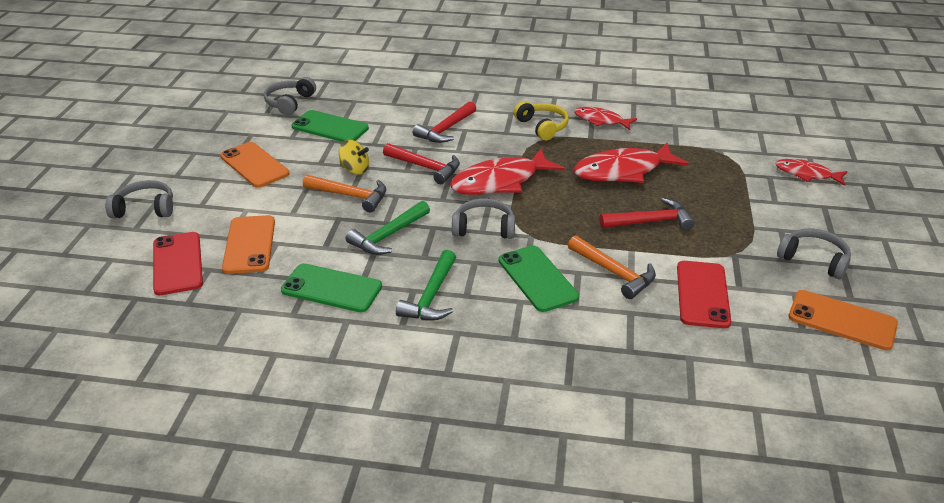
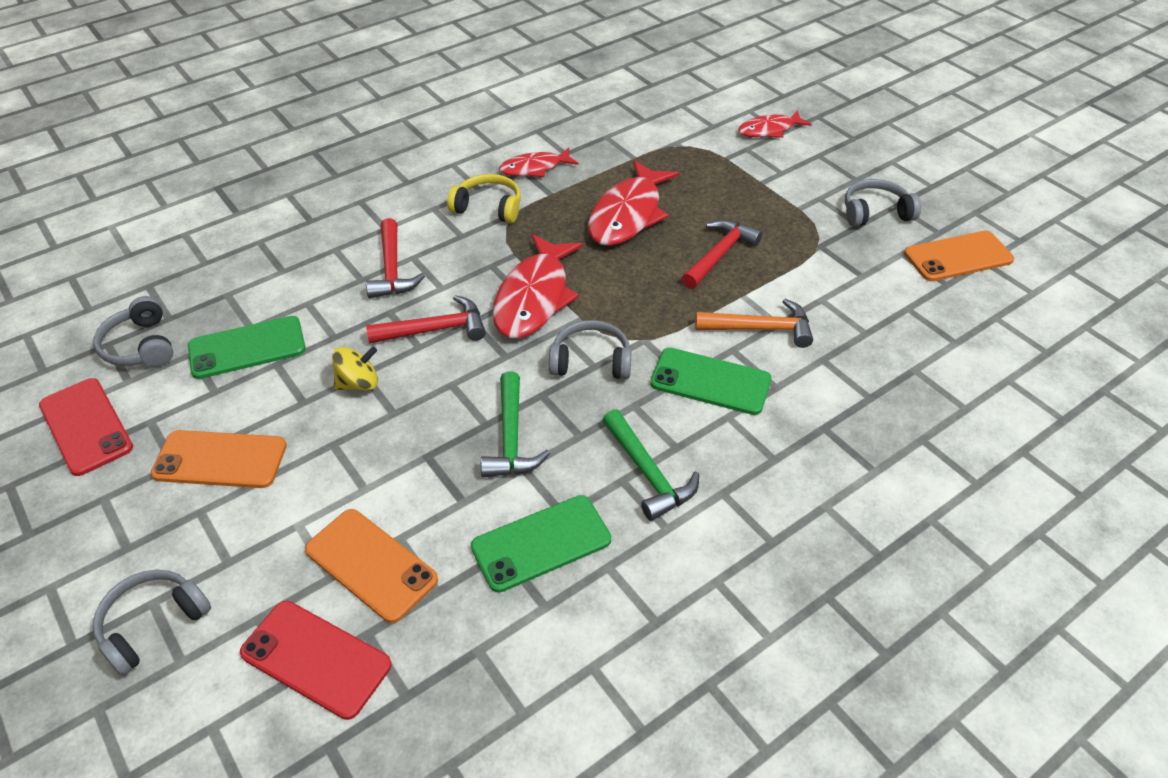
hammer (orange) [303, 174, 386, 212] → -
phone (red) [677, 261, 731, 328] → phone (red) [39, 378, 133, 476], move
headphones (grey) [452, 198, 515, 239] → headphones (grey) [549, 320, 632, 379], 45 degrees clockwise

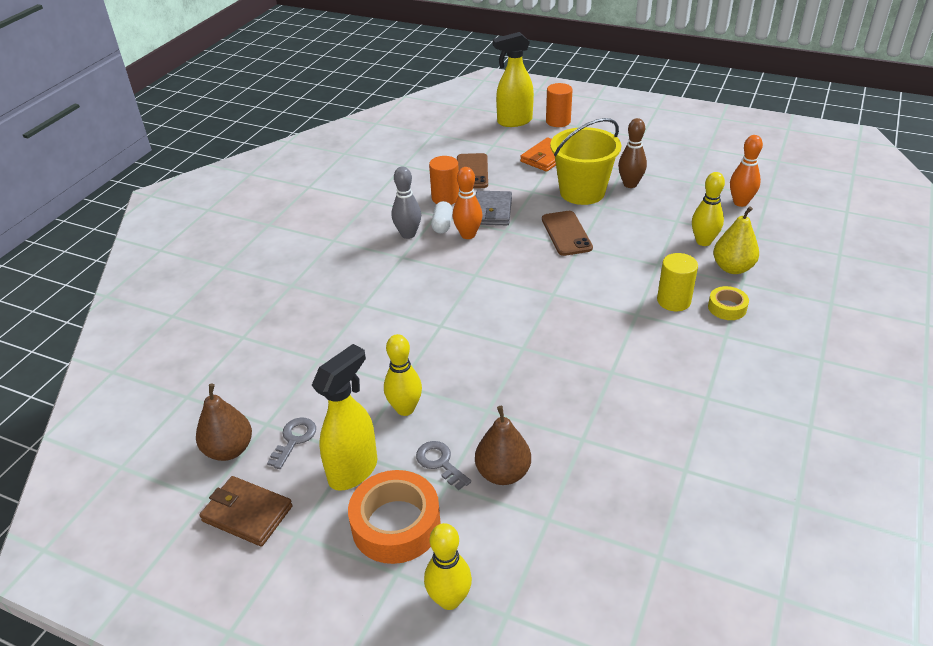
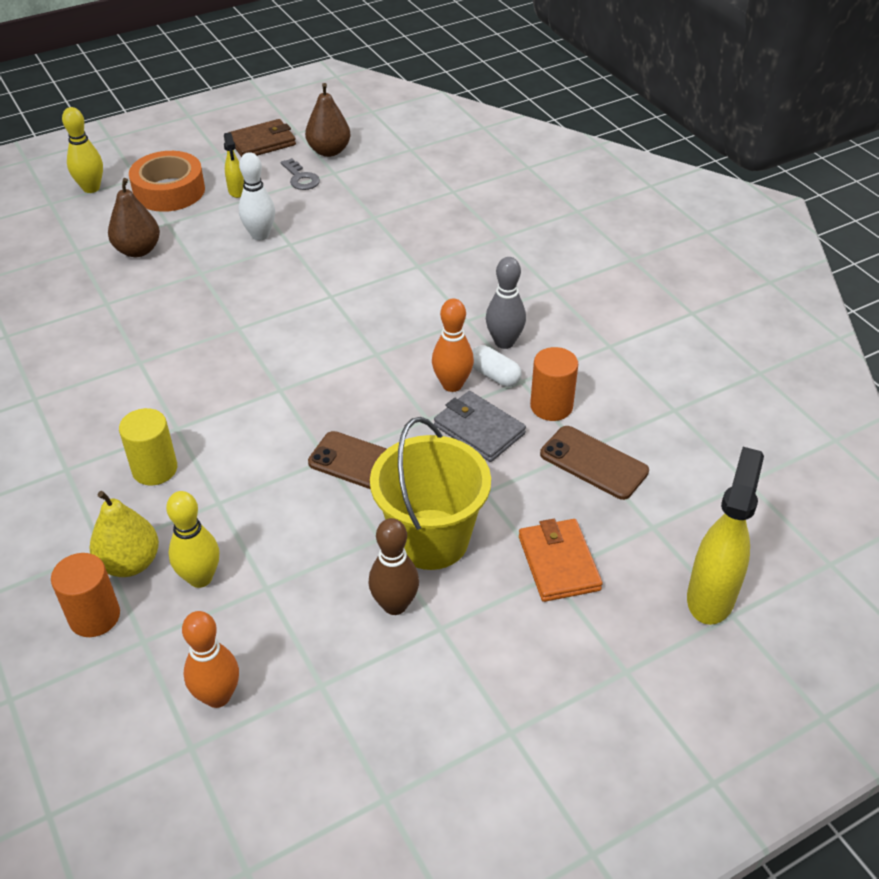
key (grey) [416, 441, 471, 490] → -
tape (yellow) [708, 286, 749, 320] → -
cylinder (orange) [546, 83, 573, 127] → cylinder (orange) [51, 553, 120, 637], move
bowling pin (yellow) [384, 334, 422, 416] → bowling pin (white) [239, 152, 275, 241]
spray bottle (yellow) [312, 344, 377, 491] → spray bottle (yellow) [224, 132, 244, 198], x0.51

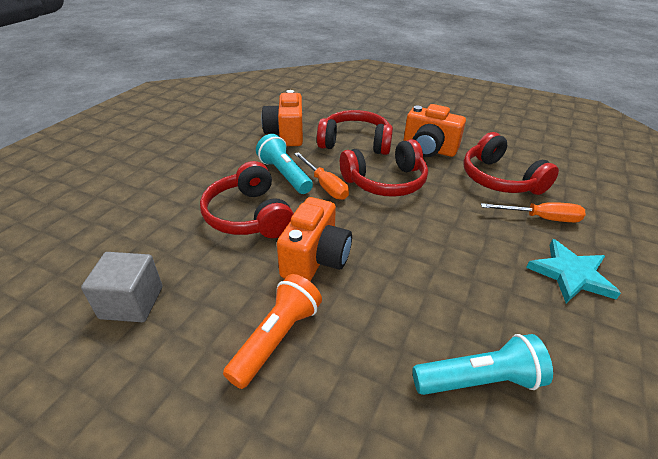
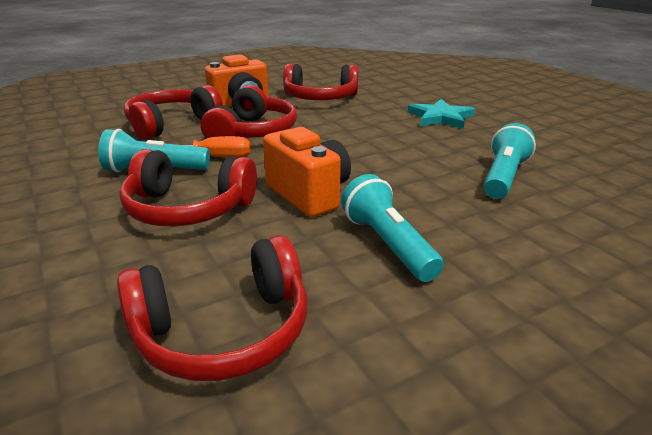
camera (orange) [261, 90, 303, 146] → -
screwdriver (orange) [481, 202, 586, 222] → -
cube (grey) [81, 252, 163, 322] → headphones (red) [117, 235, 307, 381]
flashlight (orange) [223, 274, 322, 389] → flashlight (turquoise) [341, 174, 444, 282]

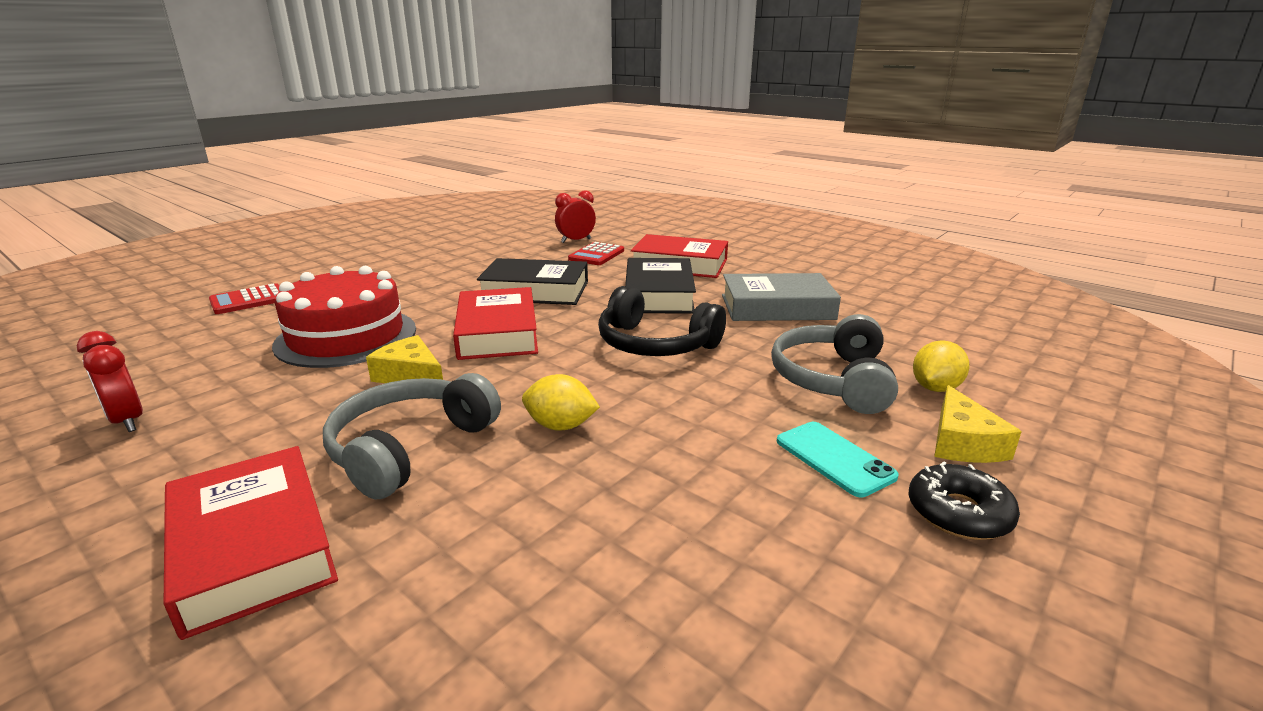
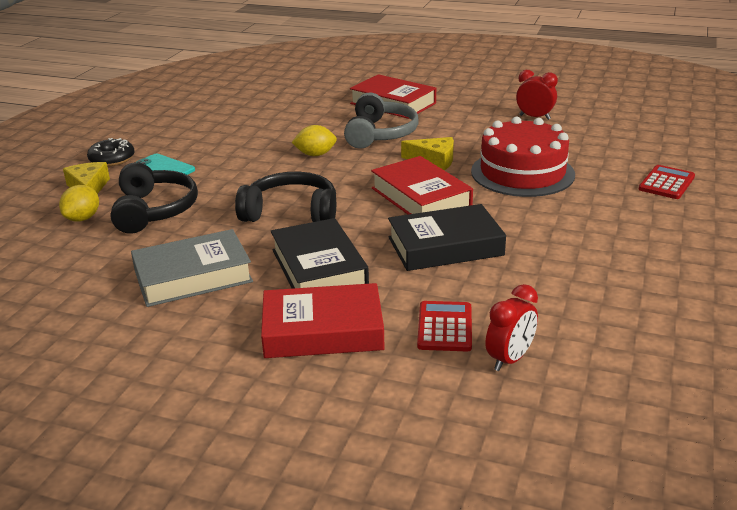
headphones (grey) [771, 314, 898, 414] → headphones (black) [110, 162, 198, 234]

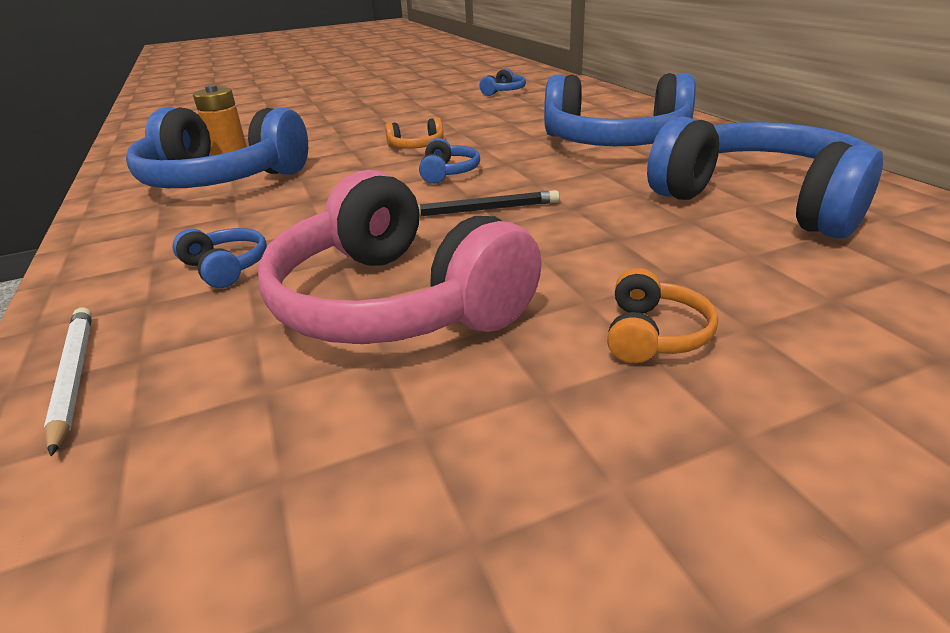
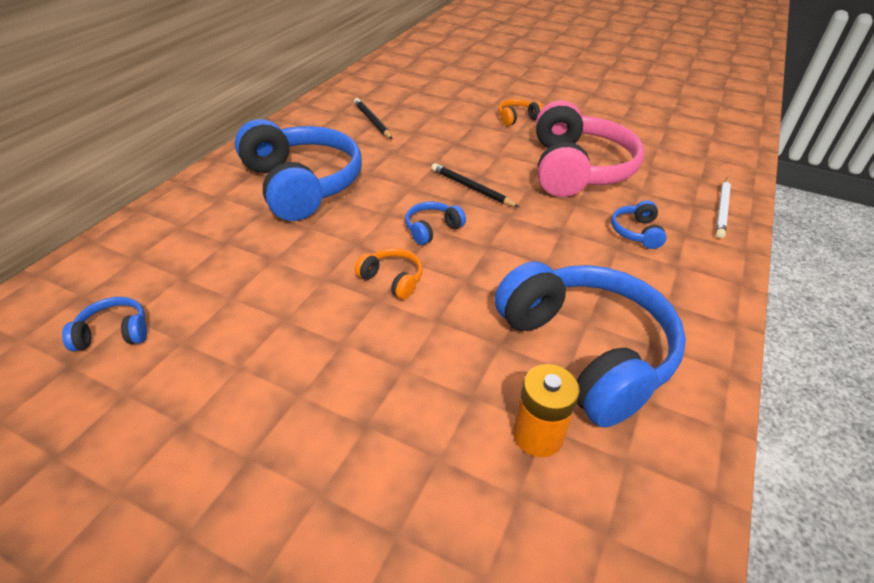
headphones (blue) [647, 116, 883, 239] → pencil (black) [354, 98, 393, 140]

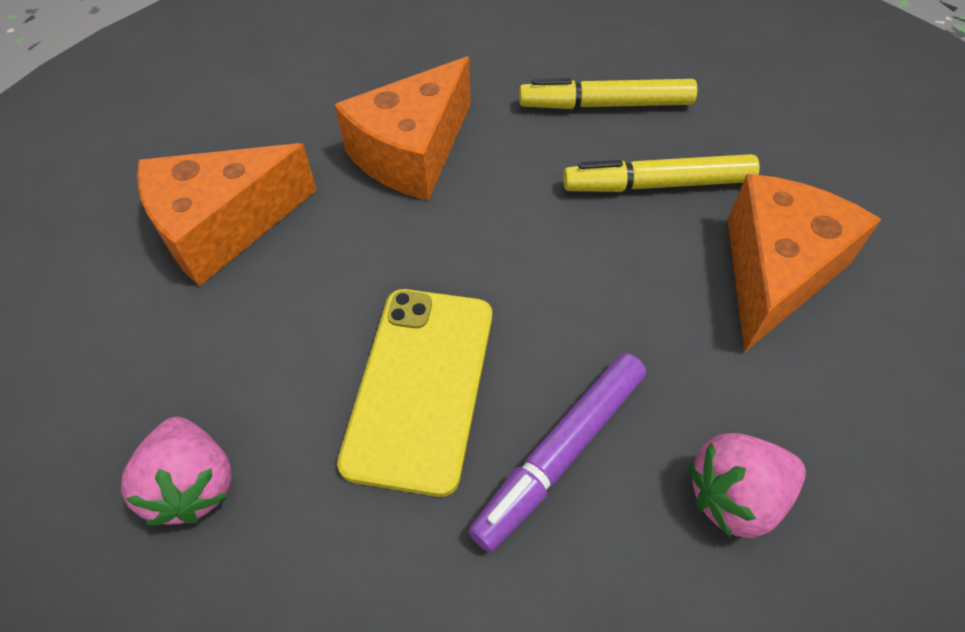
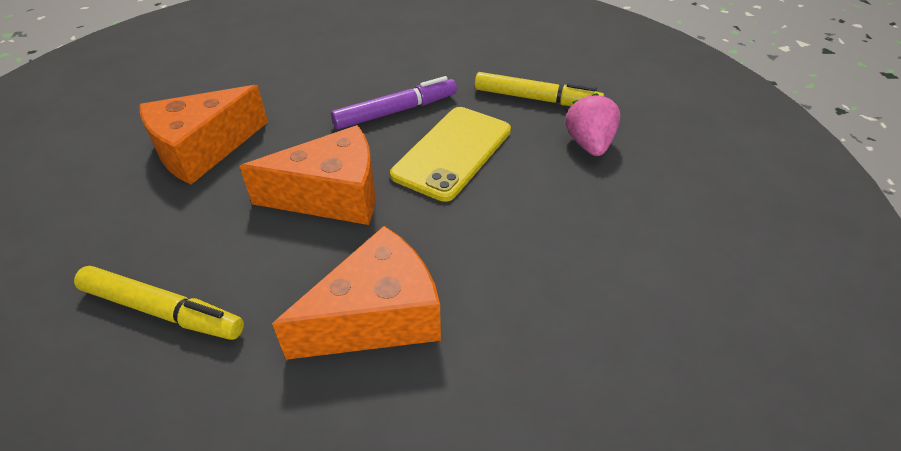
strawberry (pink) [689, 433, 806, 538] → -
cheese (orange) [137, 143, 317, 286] → cheese (orange) [239, 125, 375, 225], move
marker (yellow) [563, 154, 760, 192] → marker (yellow) [475, 72, 604, 106], move

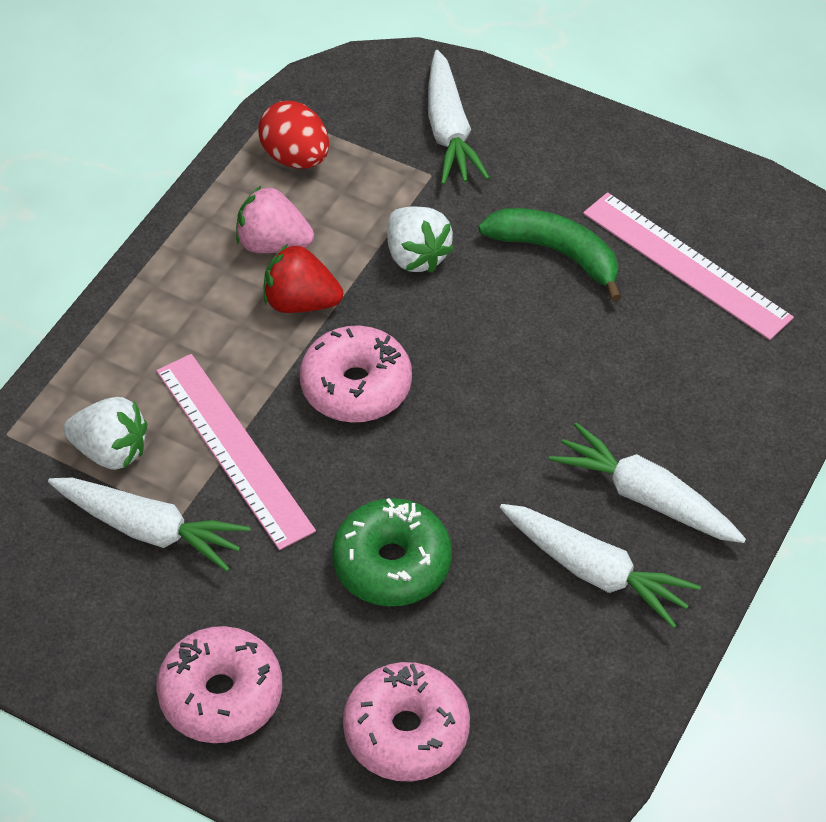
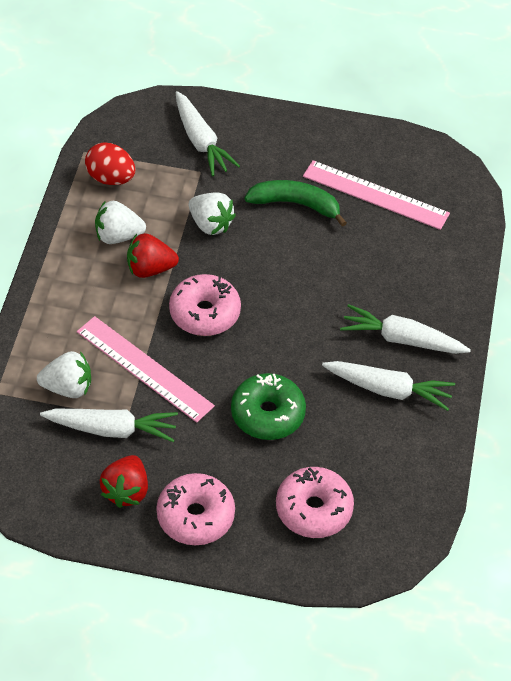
- → strawberry (red) [100, 455, 148, 508]
strawberry (pink) [236, 185, 314, 253] → strawberry (white) [95, 200, 146, 244]

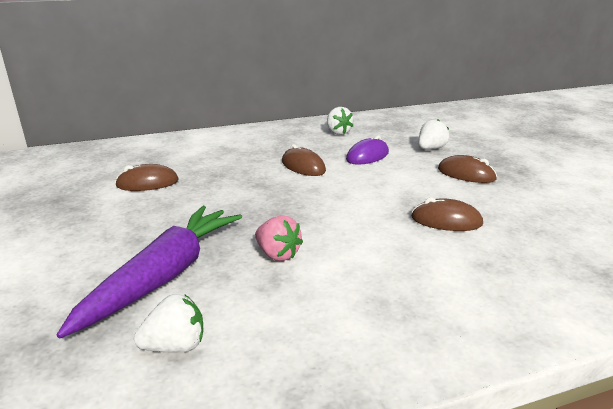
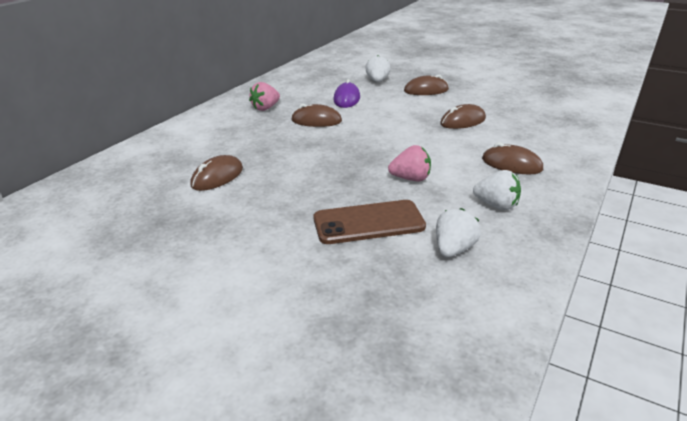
- → strawberry (pink) [249, 82, 280, 111]
- → mouse (brown) [482, 142, 543, 174]
strawberry (white) [327, 107, 354, 135] → strawberry (white) [473, 170, 521, 210], move
carrot (purple) [56, 206, 242, 338] → phone (brown) [313, 200, 426, 244]

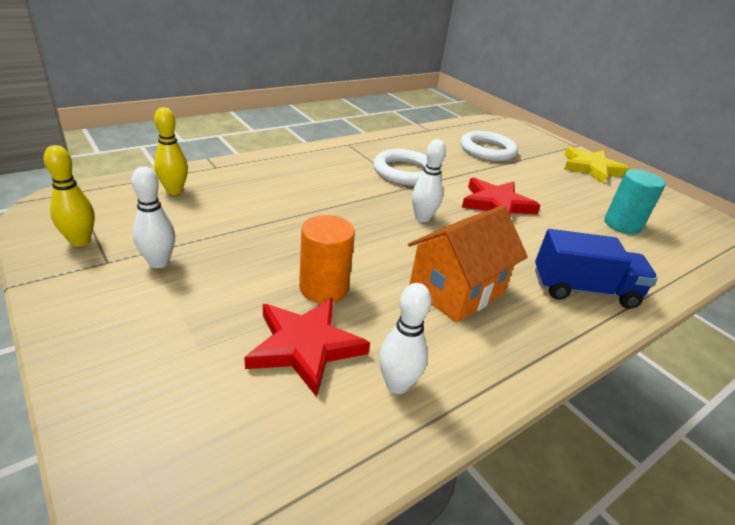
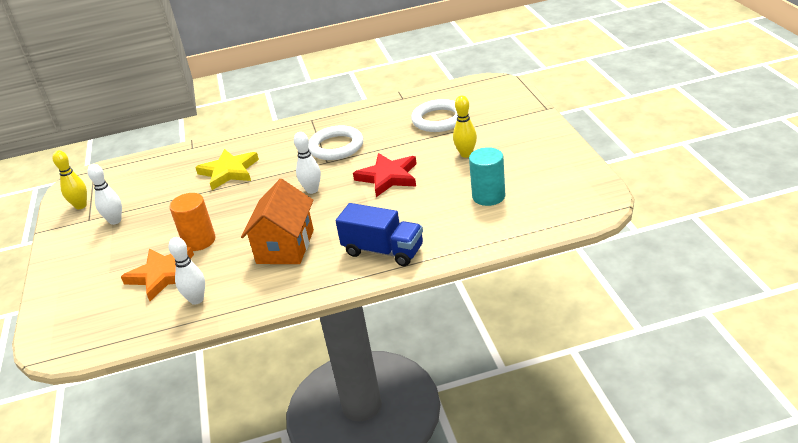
bowling pin (yellow) [154, 107, 188, 195] → bowling pin (yellow) [453, 96, 477, 158], move
star (yellow) [564, 147, 630, 184] → star (yellow) [195, 149, 259, 190], move
star (red) [244, 298, 370, 397] → star (orange) [121, 247, 194, 301]
house (orange) [408, 205, 528, 323] → house (orange) [241, 179, 314, 264], 60 degrees counterclockwise

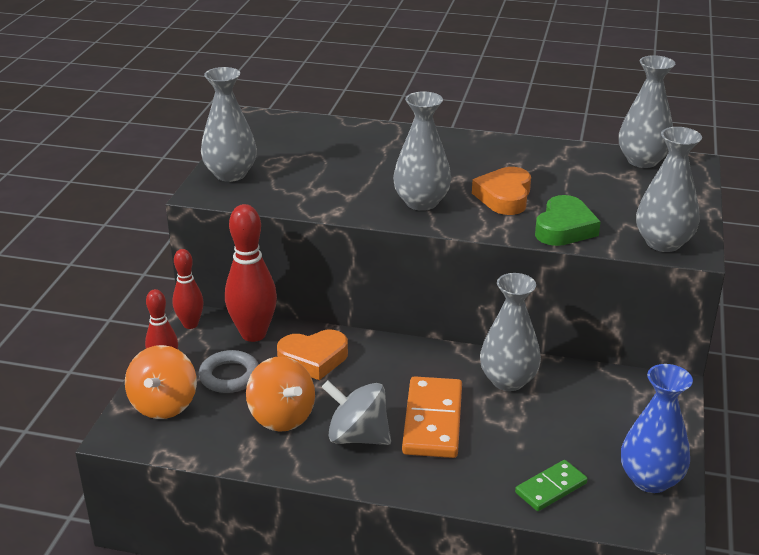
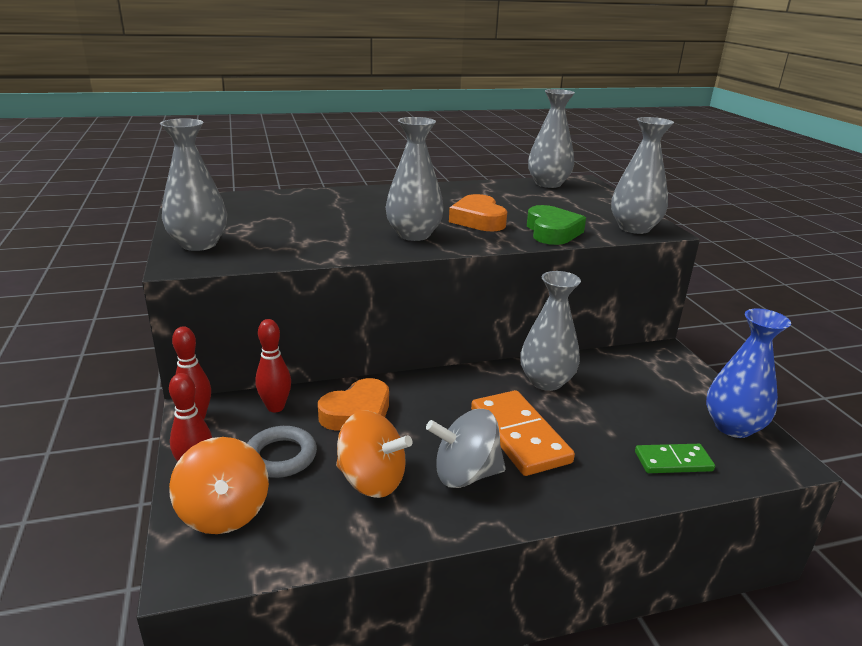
domino (green) [515, 460, 588, 511] → domino (green) [635, 444, 715, 473], 60 degrees clockwise
bowling pin (red) [225, 204, 277, 342] → bowling pin (red) [255, 319, 291, 412], x0.60

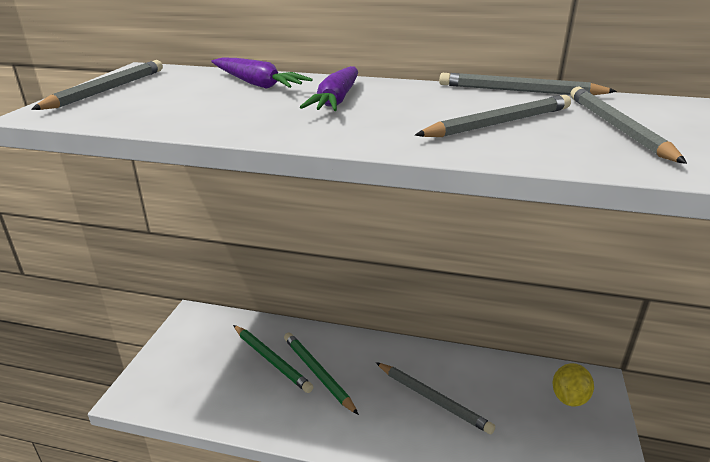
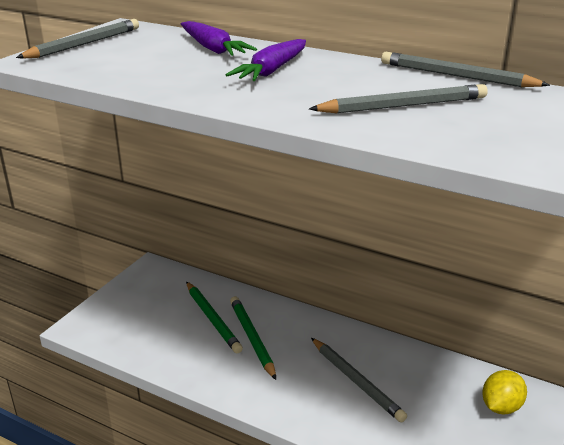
pencil (grey) [570, 86, 687, 164] → -

